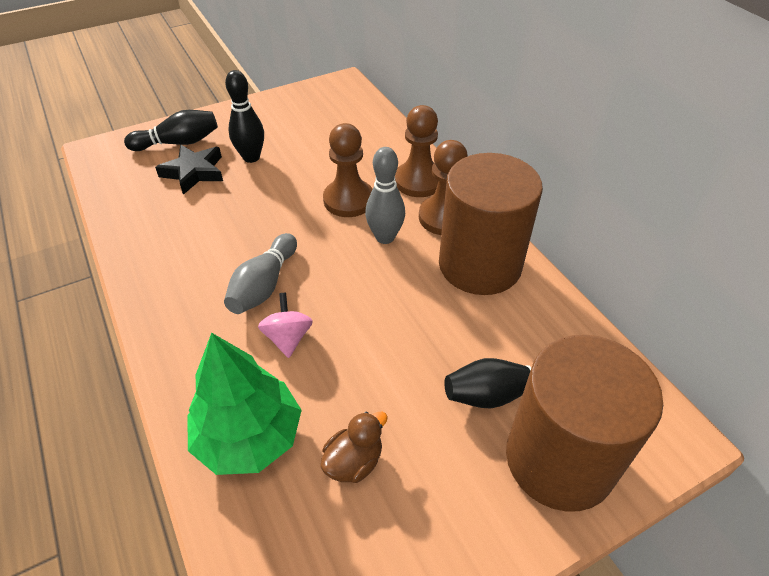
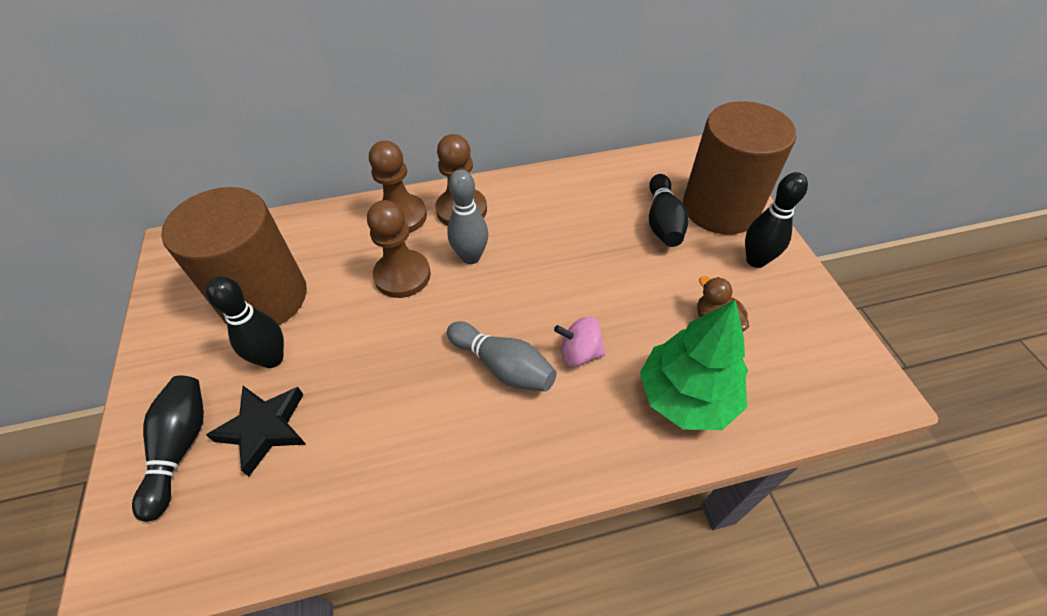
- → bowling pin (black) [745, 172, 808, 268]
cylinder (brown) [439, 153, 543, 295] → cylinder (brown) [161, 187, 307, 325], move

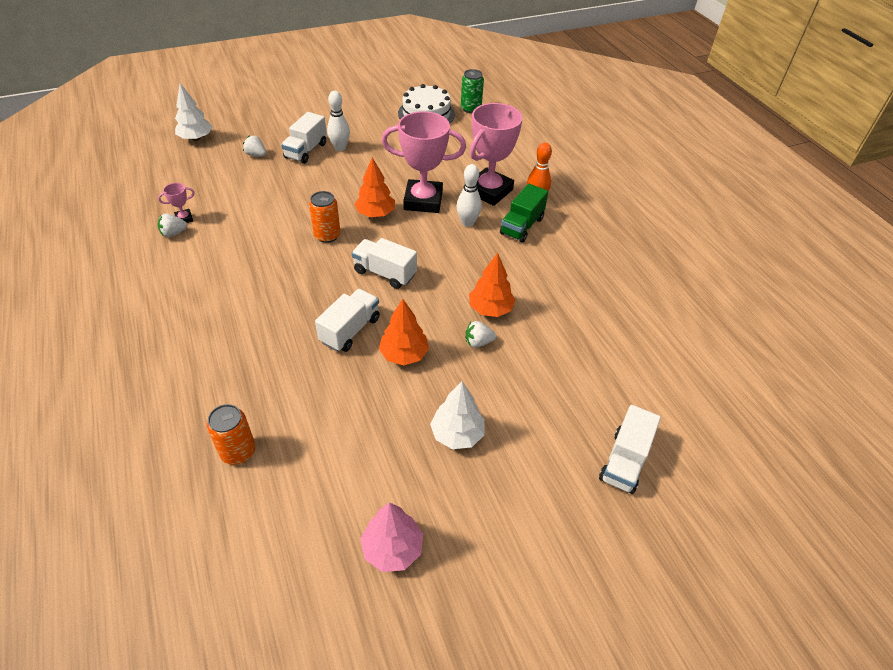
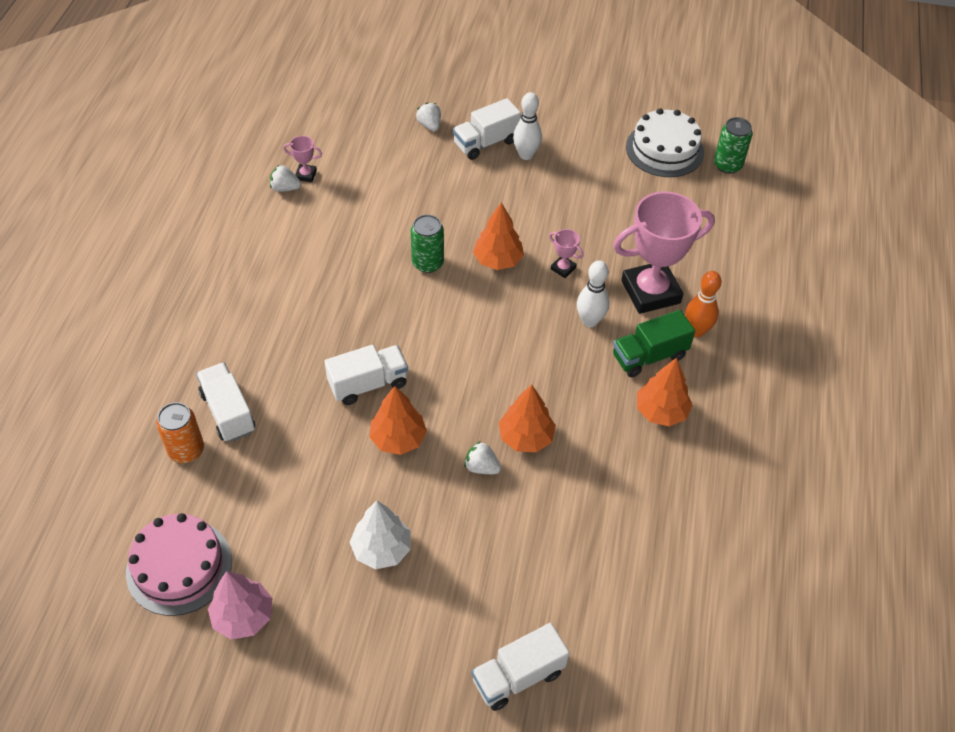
tree (white) [175, 83, 213, 141] → -
- → cake (pink) [126, 513, 232, 616]
- → tree (orange) [637, 358, 693, 427]
truck (white) [352, 238, 417, 289] → truck (white) [196, 362, 255, 442], move
can (orange) [309, 191, 341, 243] → can (green) [411, 215, 444, 273]
trophy (pink) [382, 111, 466, 213] → trophy (pink) [549, 229, 584, 278], x0.41

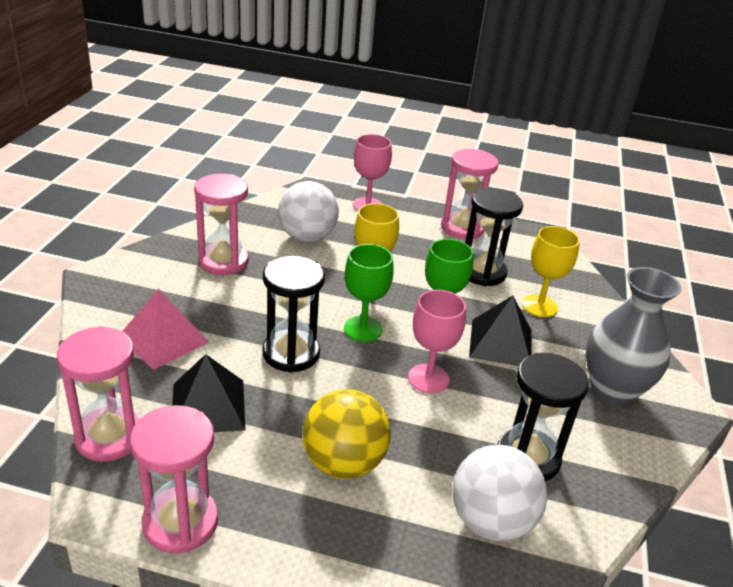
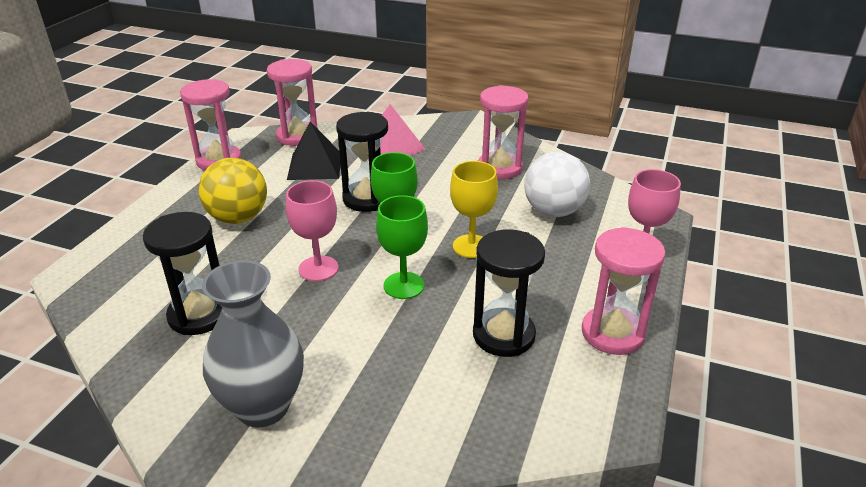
ball (white) [453, 445, 548, 541] → -
pyramid (black) [469, 295, 532, 366] → -
goblet (yellow) [522, 226, 580, 317] → -

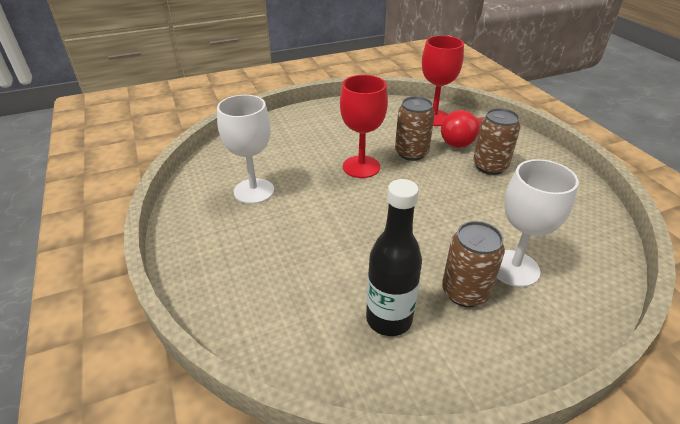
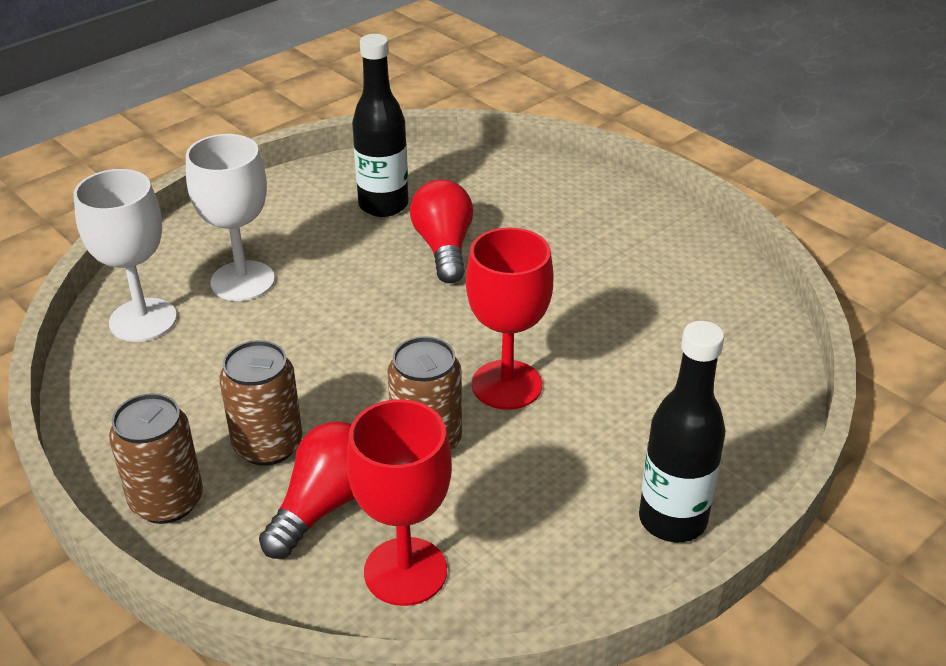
- → light bulb (red) [410, 179, 473, 283]
- → bottle (black) [639, 321, 725, 542]
goblet (white) [217, 95, 274, 204] → goblet (white) [73, 169, 177, 342], move
can (brown) [442, 221, 505, 307] → can (brown) [109, 393, 203, 524], move

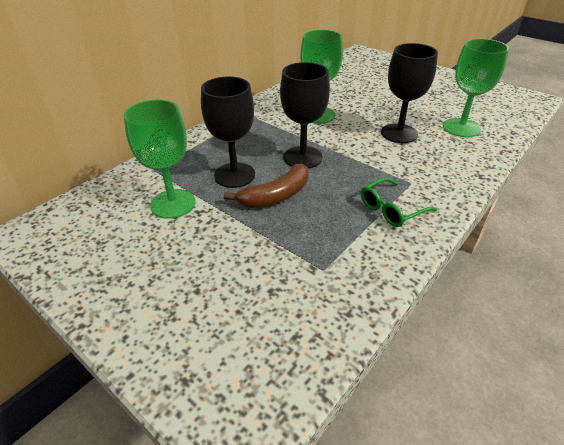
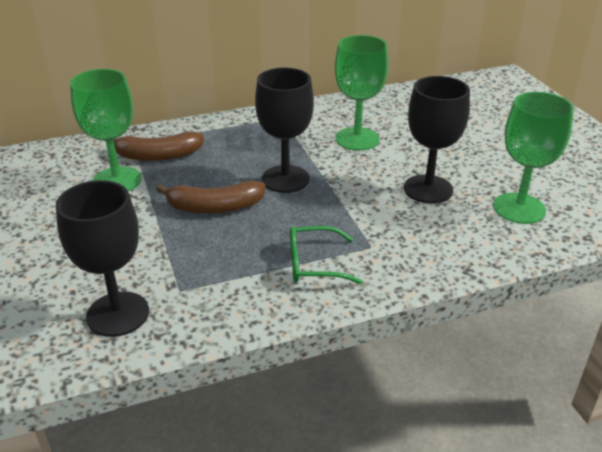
- → banana (brown) [114, 131, 204, 161]
goblet (black) [201, 76, 255, 188] → goblet (black) [56, 180, 149, 337], move

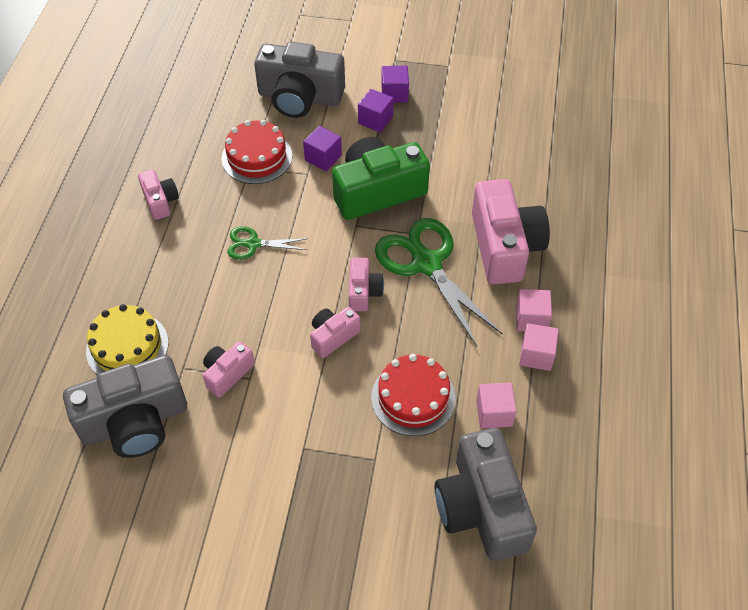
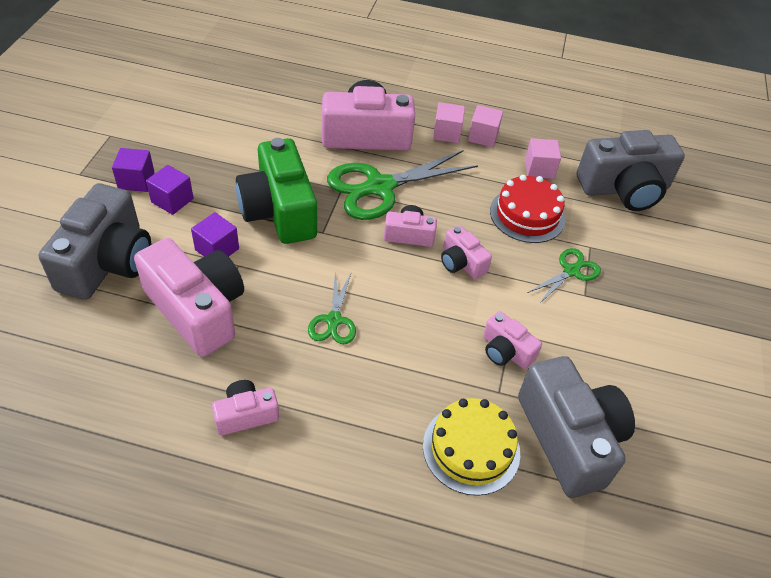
- → scissors (green) [527, 248, 601, 304]
cake (red) [222, 120, 292, 184] → camera (pink) [134, 238, 244, 357]

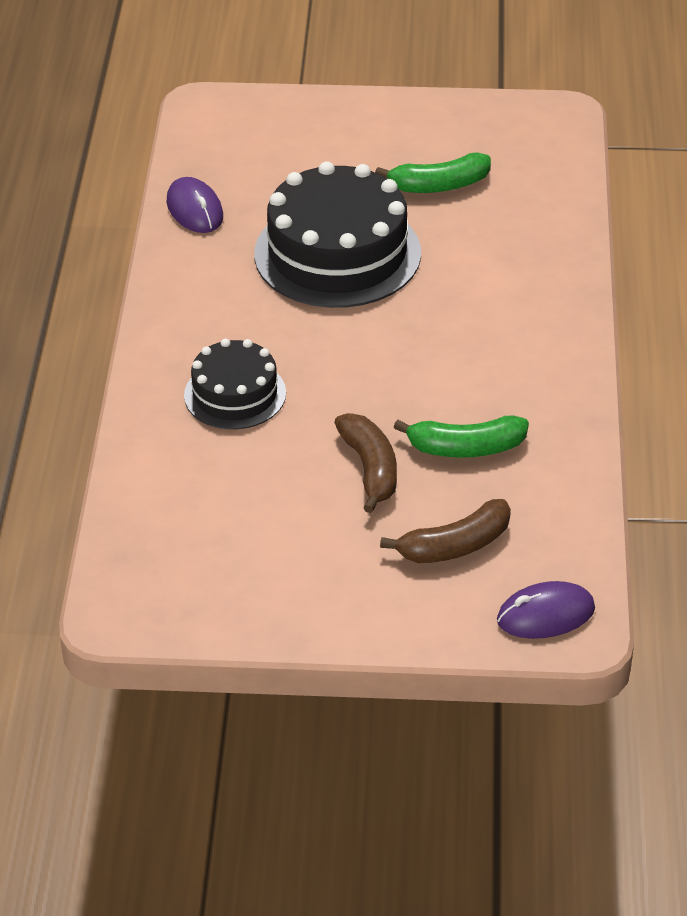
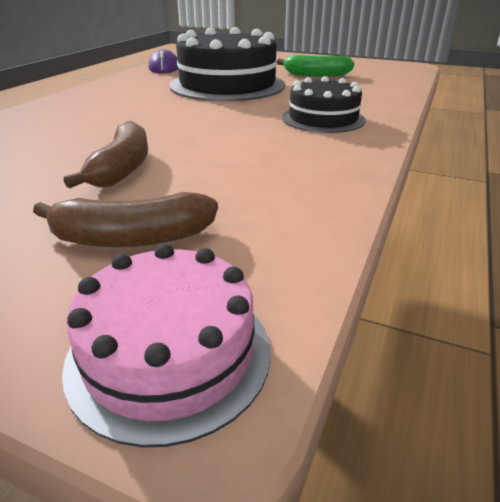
banana (green) [394, 415, 529, 458] → -
cake (black) [184, 338, 286, 429] → cake (black) [282, 76, 366, 133], move
mouse (purple) [497, 581, 595, 639] → cake (pink) [62, 244, 271, 447]

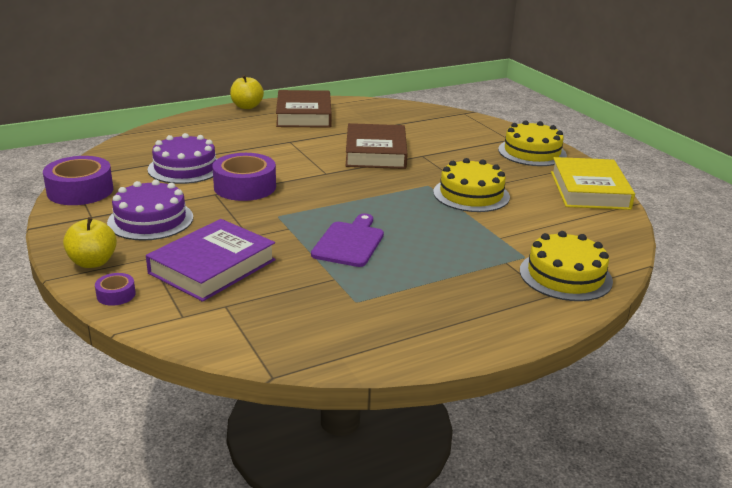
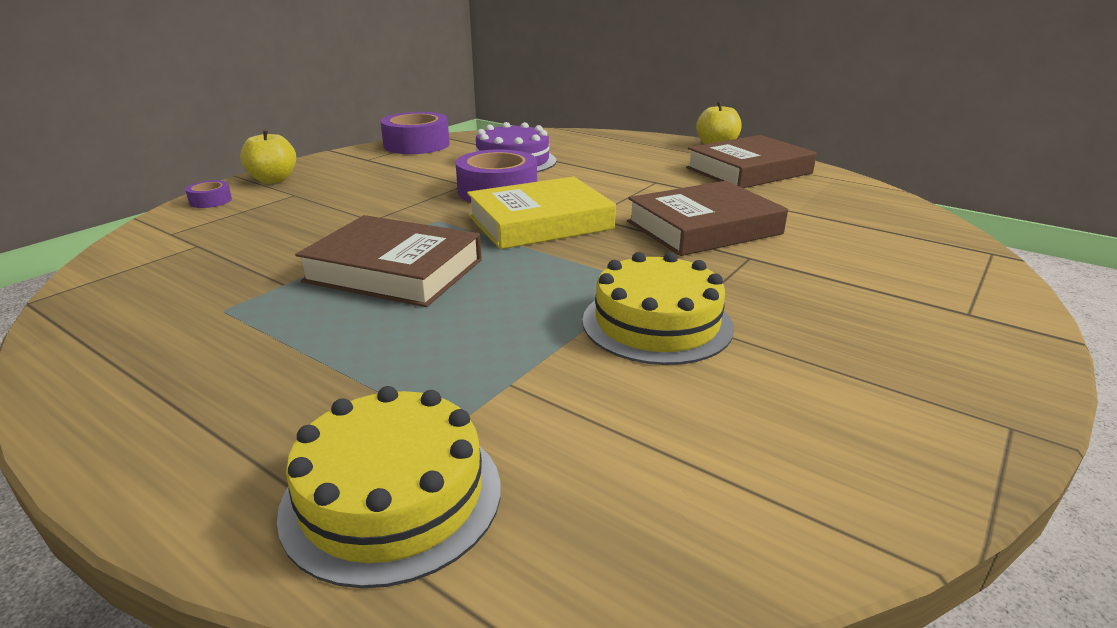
cake (purple) [107, 180, 193, 241] → -
book (purple) [146, 219, 276, 302] → -
cake (yellow) [498, 120, 567, 166] → -
book (yellow) [551, 157, 635, 210] → book (yellow) [467, 177, 616, 249], move
cutting board (purple) [311, 214, 384, 267] → book (brown) [295, 215, 482, 307]

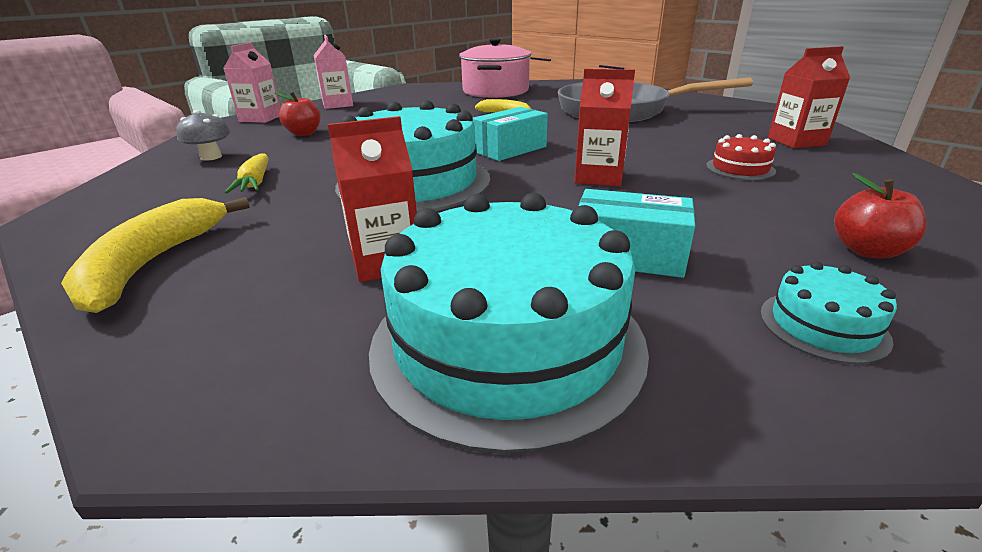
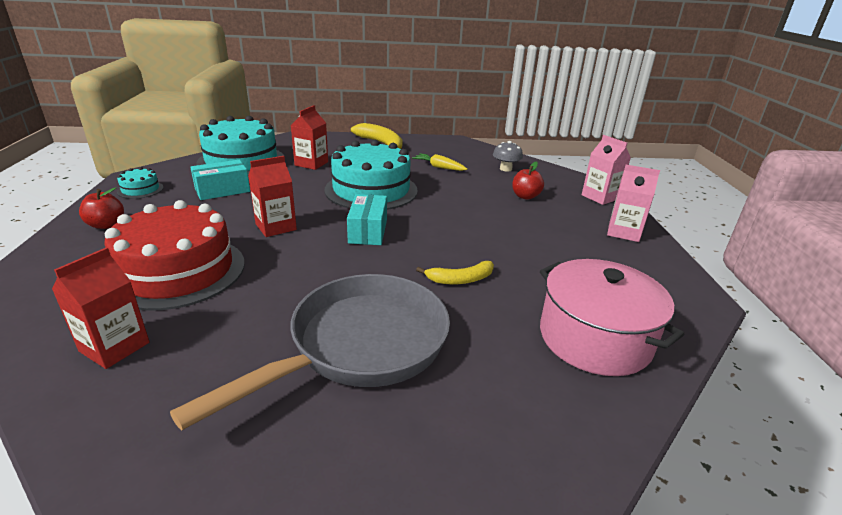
cake (red) [706, 134, 776, 180] → cake (red) [105, 200, 244, 311], x2.34

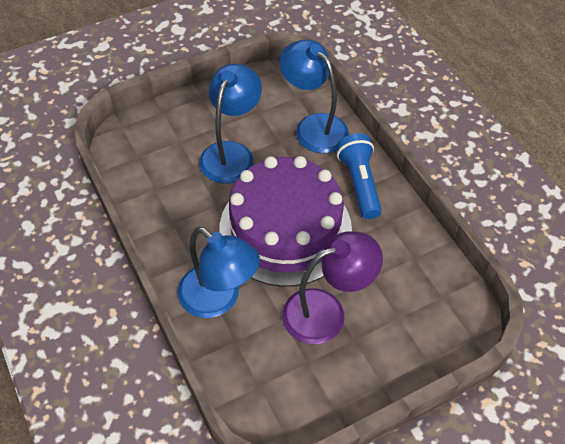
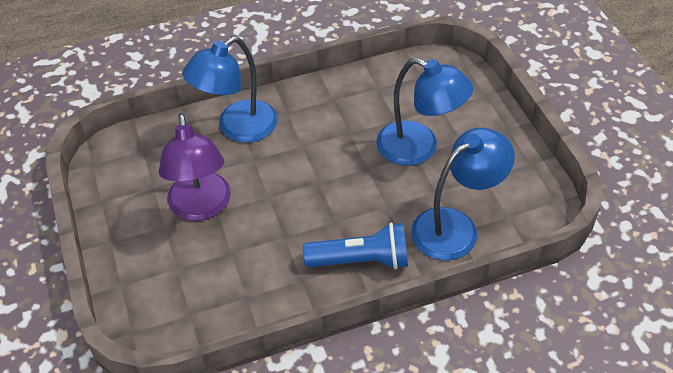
cake (purple) [219, 156, 352, 287] → -

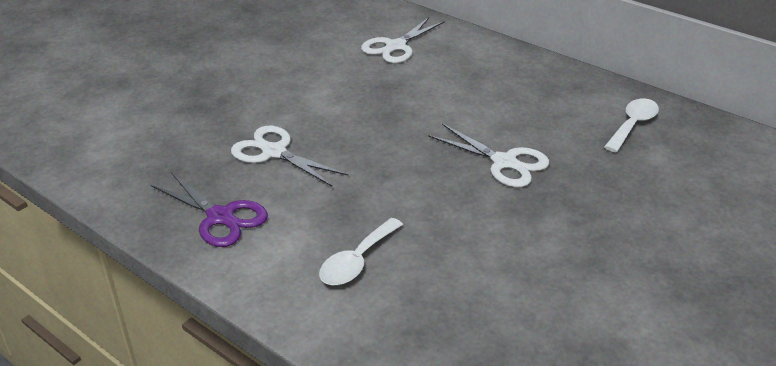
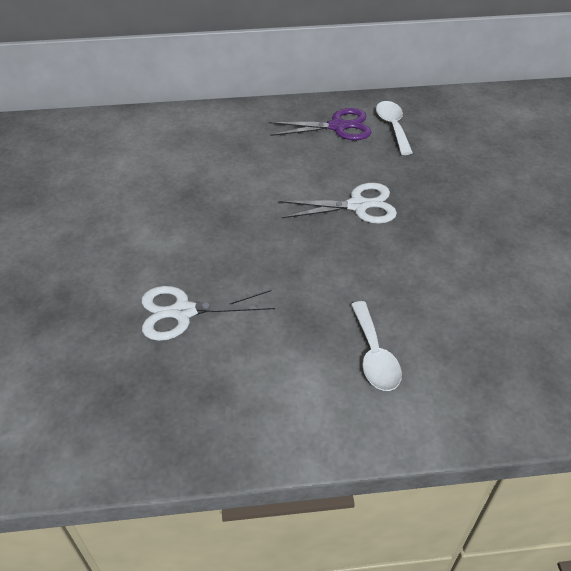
scissors (white) [361, 17, 445, 63] → -
scissors (purple) [151, 172, 268, 247] → scissors (purple) [269, 108, 372, 140], move

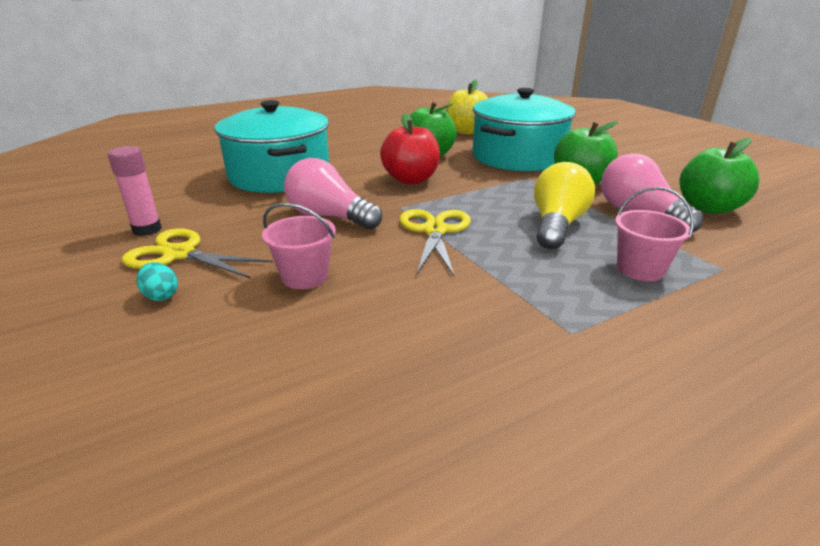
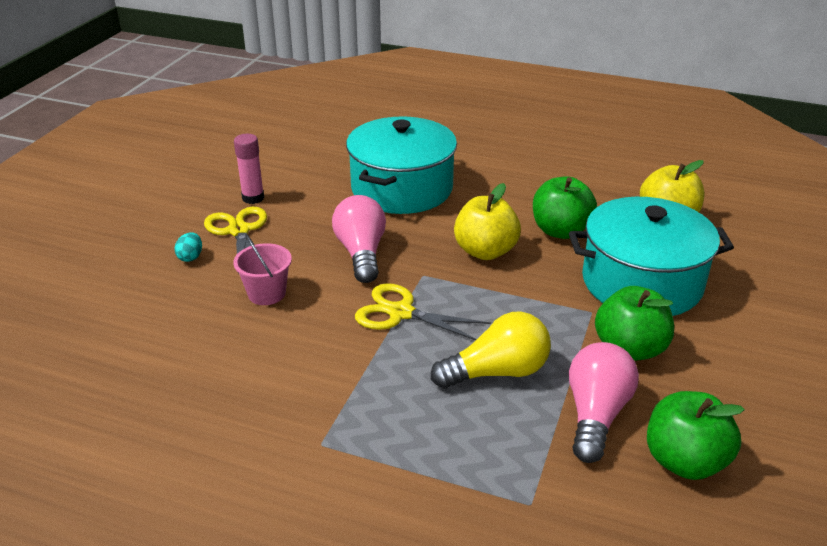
bucket (pink) [615, 187, 694, 281] → -
apple (red) [380, 114, 440, 184] → apple (yellow) [454, 183, 521, 260]
scissors (yellow) [400, 209, 471, 277] → scissors (yellow) [355, 283, 491, 341], 120 degrees counterclockwise

